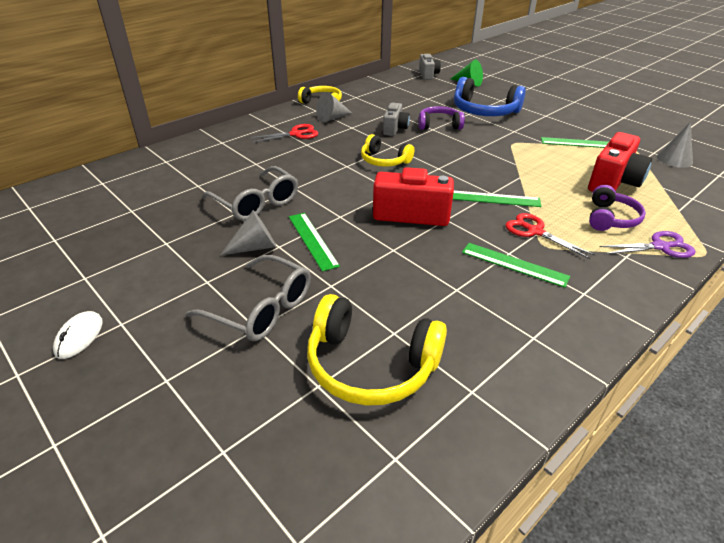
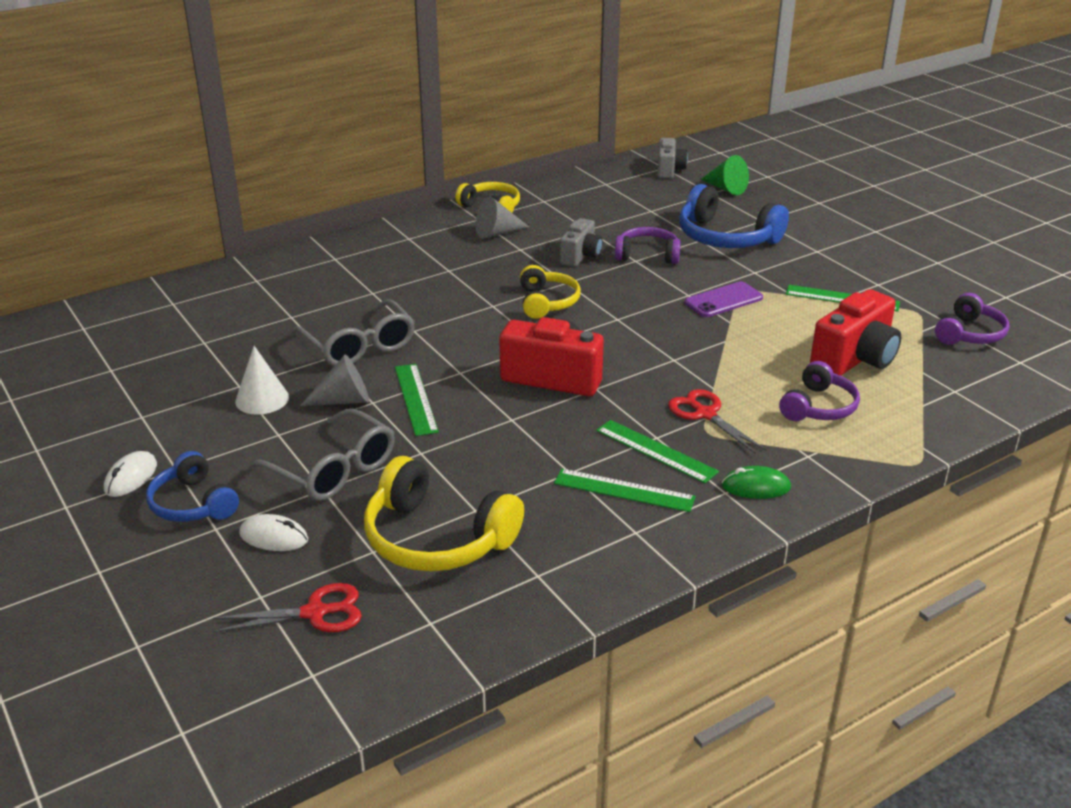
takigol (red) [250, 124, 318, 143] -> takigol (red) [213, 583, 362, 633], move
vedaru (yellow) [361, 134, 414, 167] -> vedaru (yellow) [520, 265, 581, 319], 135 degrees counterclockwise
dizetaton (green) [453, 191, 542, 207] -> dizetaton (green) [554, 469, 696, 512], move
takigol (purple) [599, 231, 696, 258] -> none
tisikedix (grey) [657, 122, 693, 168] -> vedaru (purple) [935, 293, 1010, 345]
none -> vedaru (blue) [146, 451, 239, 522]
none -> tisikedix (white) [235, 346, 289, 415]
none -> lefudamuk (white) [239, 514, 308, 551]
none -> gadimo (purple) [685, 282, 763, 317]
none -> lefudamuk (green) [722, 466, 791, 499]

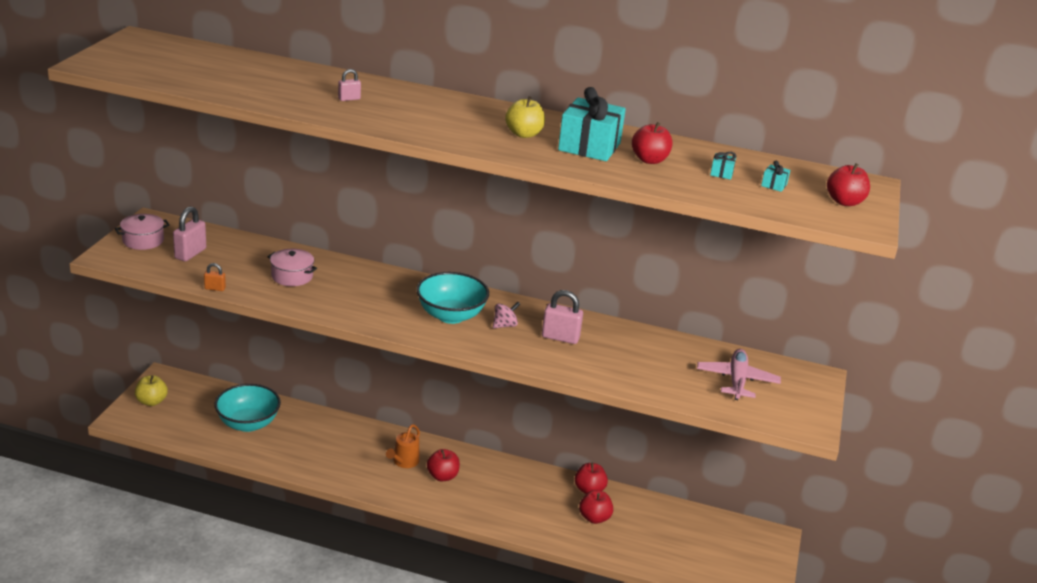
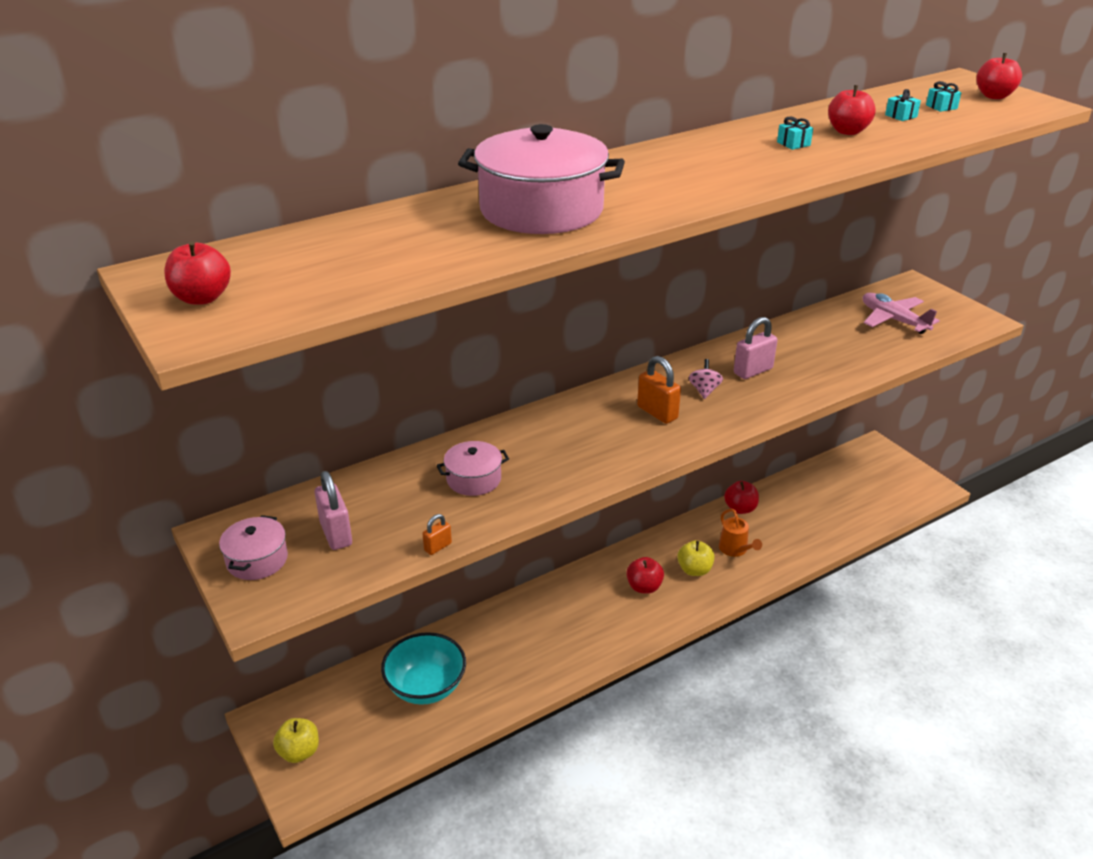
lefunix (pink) [338, 69, 361, 101] -> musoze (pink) [458, 124, 625, 234]
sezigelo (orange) [386, 424, 420, 468] -> sezigelo (orange) [719, 509, 762, 557], move
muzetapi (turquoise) [416, 272, 489, 324] -> lefunix (orange) [637, 356, 681, 424]
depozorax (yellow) [505, 96, 545, 138] -> depozorax (yellow) [677, 540, 715, 576], move
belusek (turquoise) [558, 87, 626, 161] -> belusek (turquoise) [777, 117, 813, 150], x0.40
depozorax (red) [579, 490, 613, 524] -> depozorax (red) [164, 241, 231, 305], move

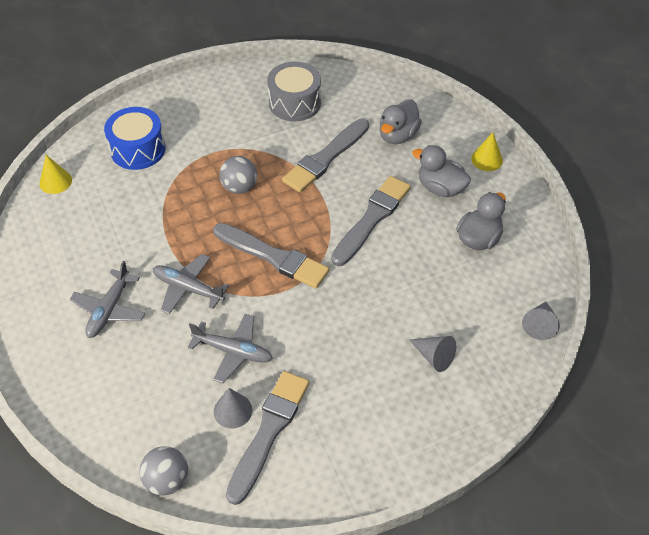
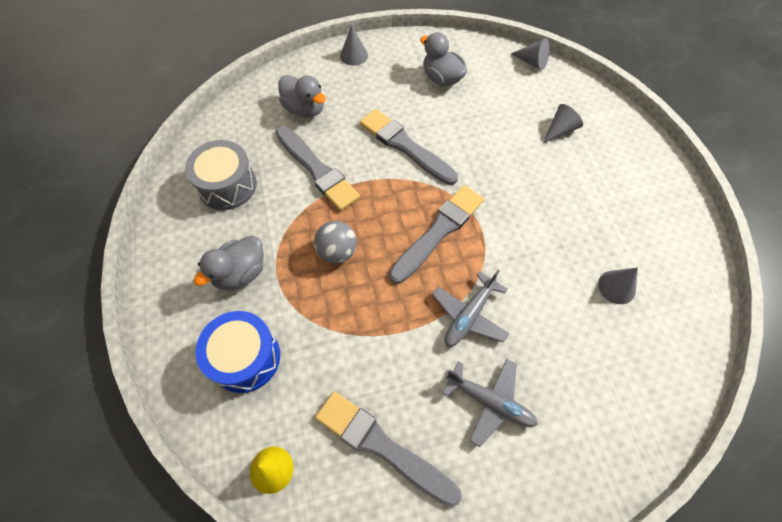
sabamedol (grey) [139, 446, 188, 495] -> none
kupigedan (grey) [188, 314, 273, 383] -> none
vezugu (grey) [226, 371, 309, 505] -> vezugu (grey) [315, 391, 462, 507], move
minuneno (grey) [412, 145, 471, 197] -> minuneno (grey) [194, 235, 264, 291], move
tisikedix (yellow) [471, 132, 503, 171] -> tisikedix (grey) [340, 25, 368, 66]

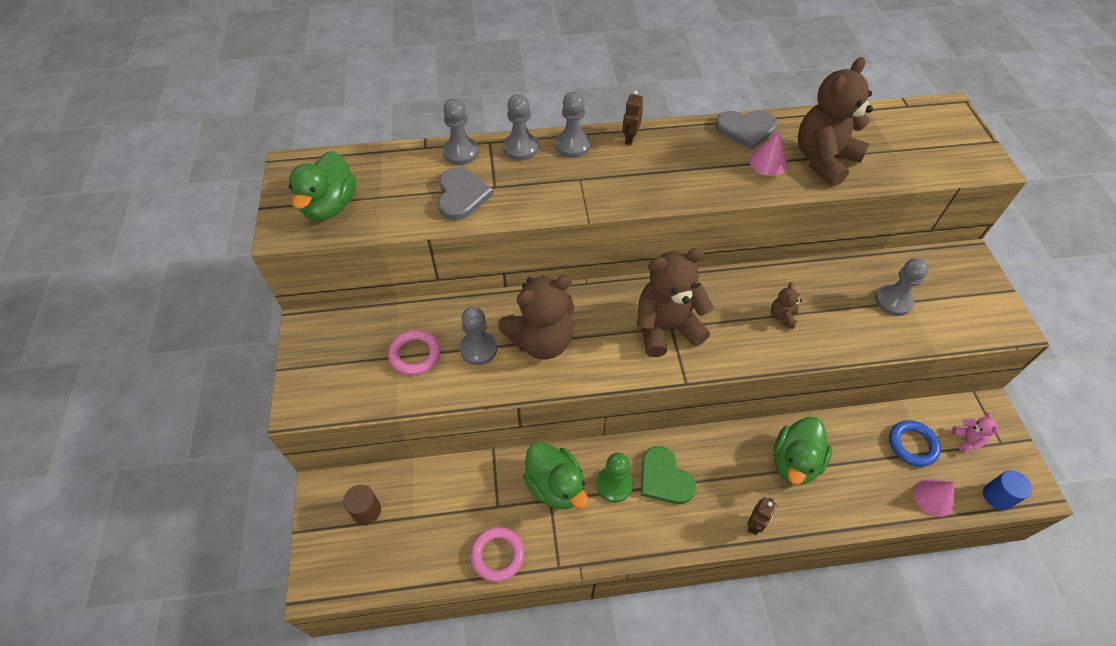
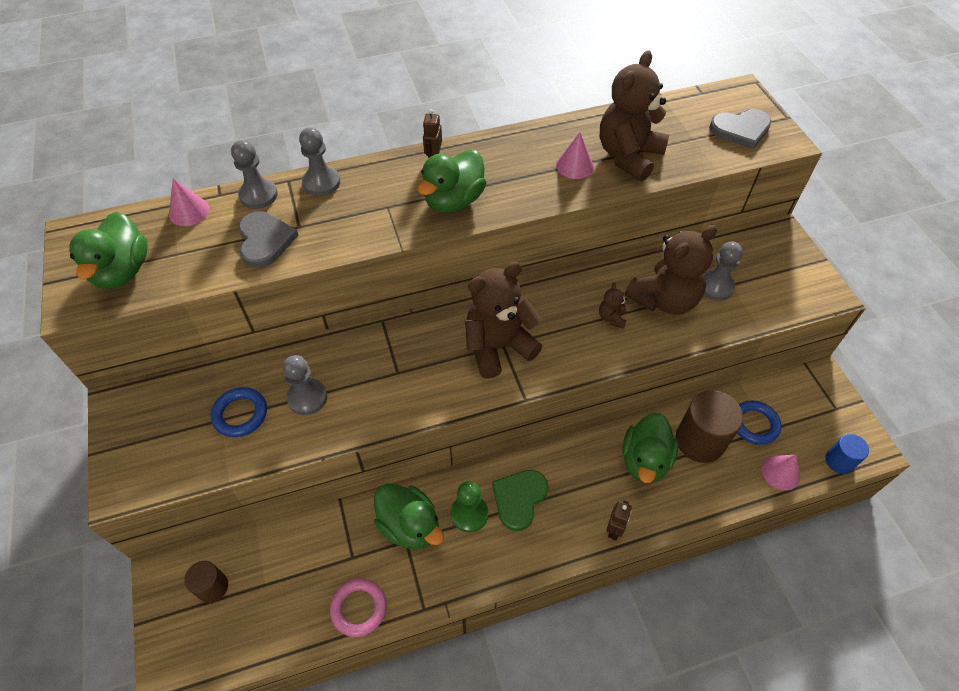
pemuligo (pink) [388, 329, 441, 375] -> pemuligo (blue) [211, 387, 267, 437]
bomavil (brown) [498, 275, 574, 360] -> bomavil (brown) [625, 225, 717, 315], move
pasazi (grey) [555, 92, 591, 158] -> none
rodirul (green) [641, 446, 696, 504] -> rodirul (green) [492, 470, 548, 531], 75 degrees clockwise
rodirul (grey) [715, 110, 778, 150] -> rodirul (grey) [709, 109, 771, 149], move
bomavil (pink) [952, 412, 999, 453] -> none
none -> tisikedix (pink) [169, 178, 209, 226]
none -> minuneno (green) [418, 149, 486, 213]
none -> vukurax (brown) [676, 390, 743, 463]

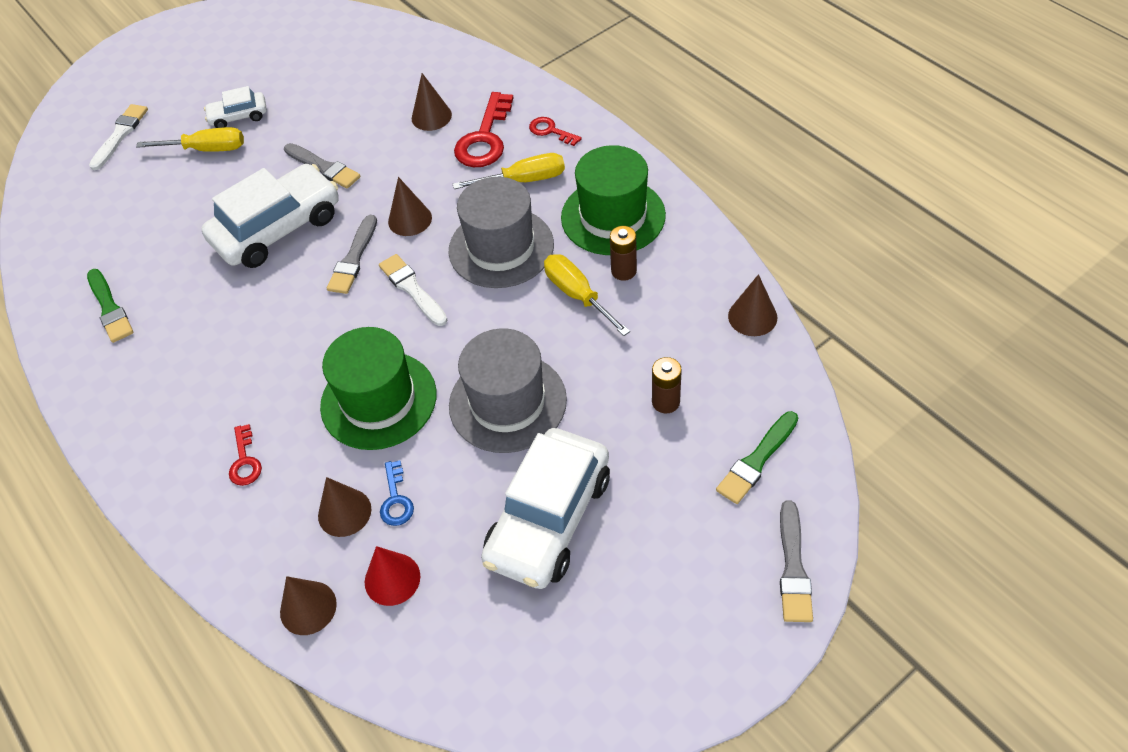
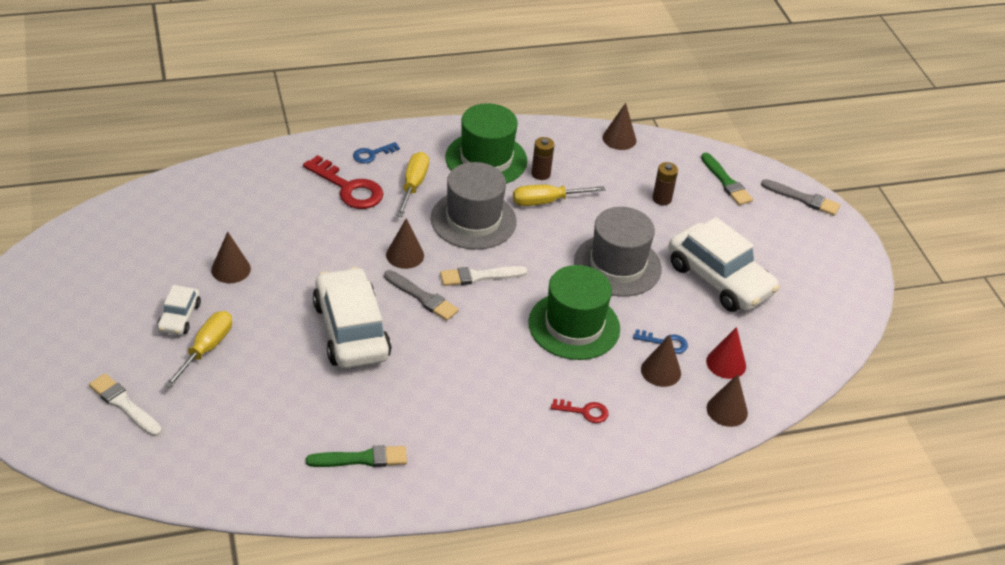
vezugu (grey) [284, 143, 361, 189] -> none
tisikedix (brown) [412, 73, 452, 131] -> tisikedix (brown) [211, 231, 251, 283], move
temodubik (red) [529, 117, 582, 146] -> temodubik (blue) [353, 142, 400, 163]

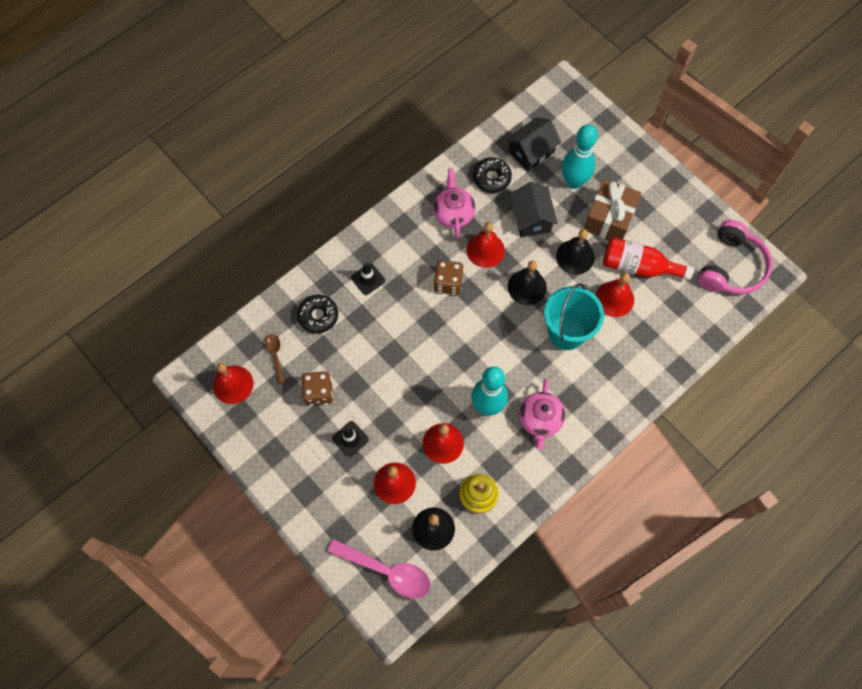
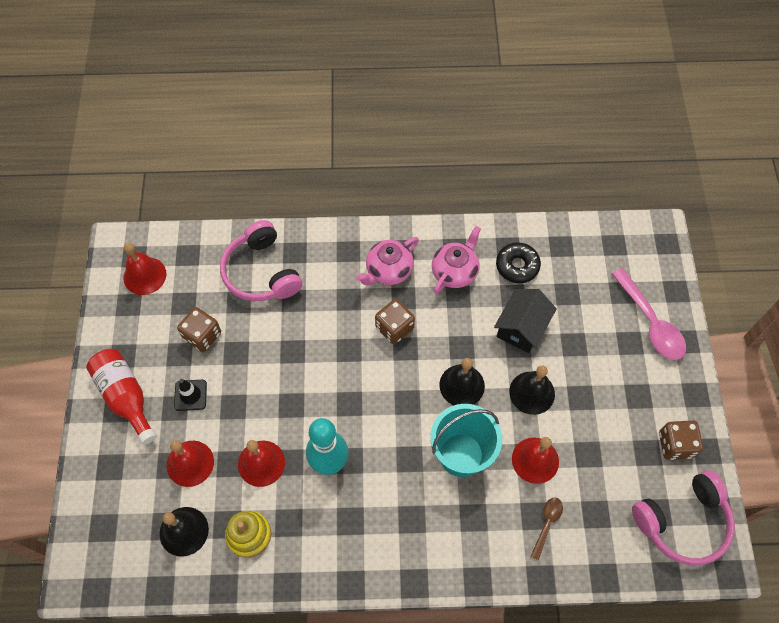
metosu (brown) [265, 334, 285, 384] -> metosu (brown) [531, 497, 563, 560], move
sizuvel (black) [297, 295, 338, 334] -> vedaru (pink) [220, 220, 302, 301]
metosu (pink) [327, 539, 431, 599] -> metosu (pink) [612, 268, 686, 360], move
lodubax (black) [351, 263, 385, 295] -> none
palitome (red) [467, 222, 505, 268] -> none
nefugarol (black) [506, 117, 562, 171] -> none
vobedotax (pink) [519, 379, 565, 450] -> vobedotax (pink) [356, 237, 419, 285], move
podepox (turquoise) [562, 124, 598, 189] -> none
belusek (brown) [584, 179, 641, 240] -> none
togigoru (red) [603, 237, 694, 280] -> togigoru (red) [86, 349, 157, 445], move
none -> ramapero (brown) [659, 420, 703, 460]

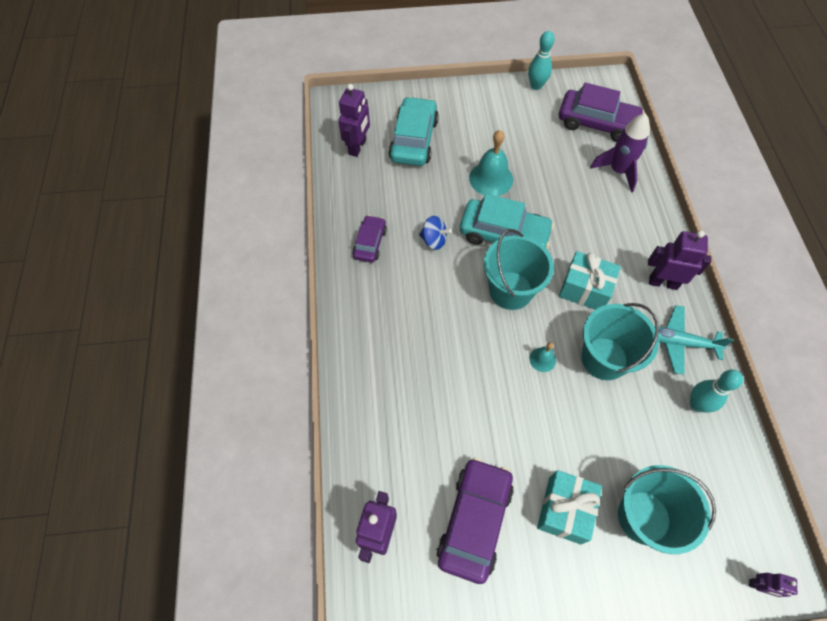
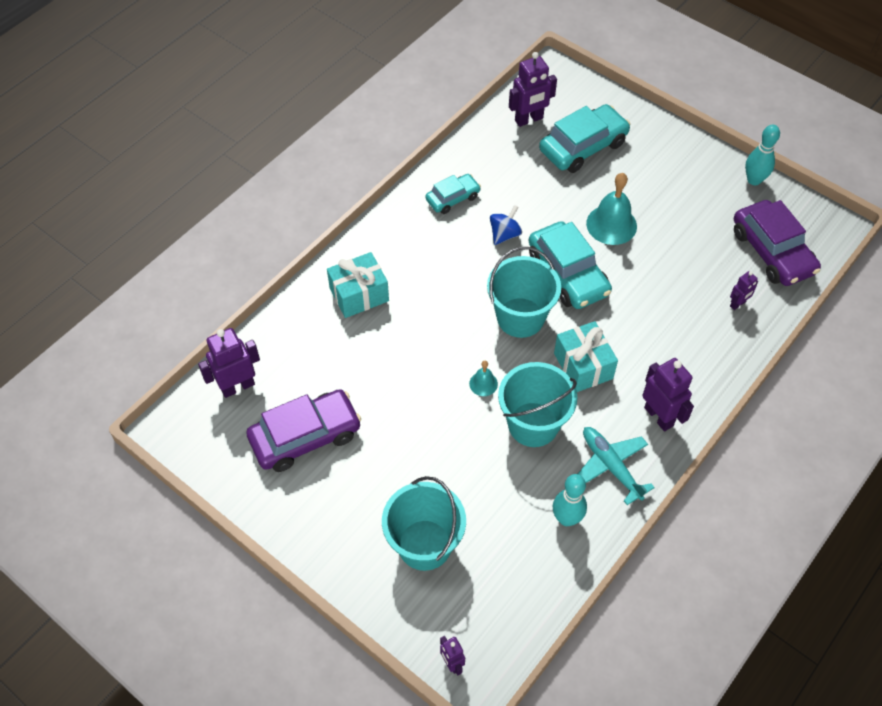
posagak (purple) [352, 215, 387, 262] -> posagak (turquoise) [425, 174, 481, 214]
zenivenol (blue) [419, 216, 452, 250] -> zenivenol (blue) [490, 205, 522, 245], 120 degrees counterclockwise
belusek (turquoise) [537, 470, 602, 545] -> belusek (turquoise) [327, 252, 389, 318], move
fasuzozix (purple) [590, 113, 650, 192] -> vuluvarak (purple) [730, 271, 758, 310]

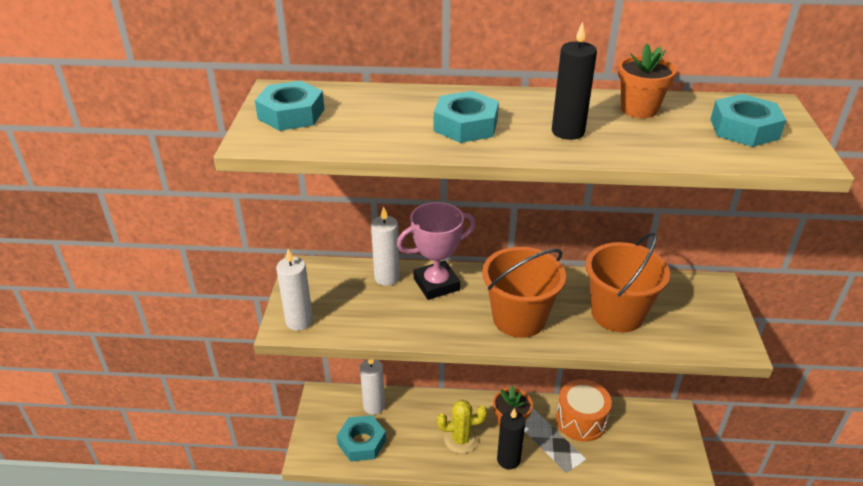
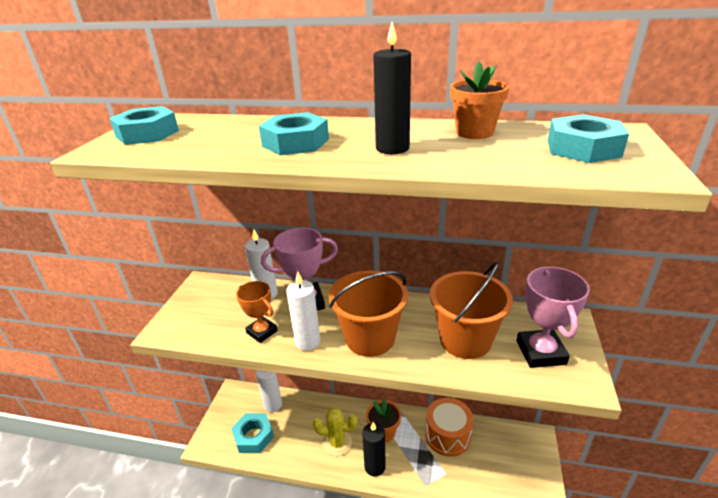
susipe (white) [276, 249, 313, 331] -> susipe (white) [286, 271, 321, 351], move
none -> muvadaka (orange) [236, 281, 278, 343]
none -> muvadaka (pink) [516, 266, 590, 368]

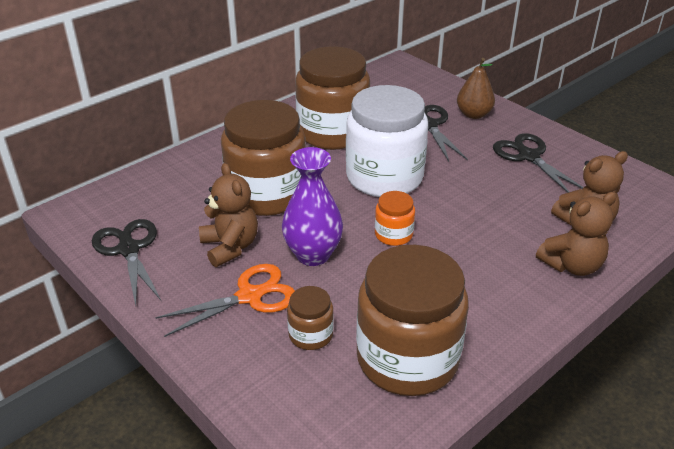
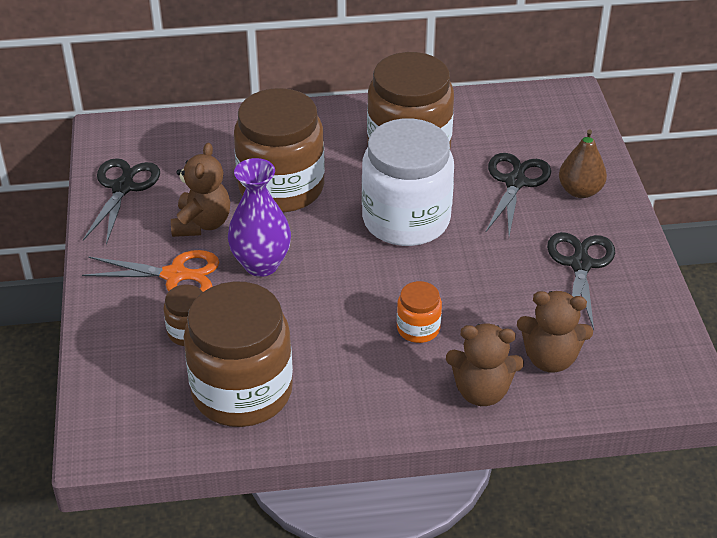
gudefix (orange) [375, 191, 415, 246] -> gudefix (orange) [397, 281, 442, 343], move

